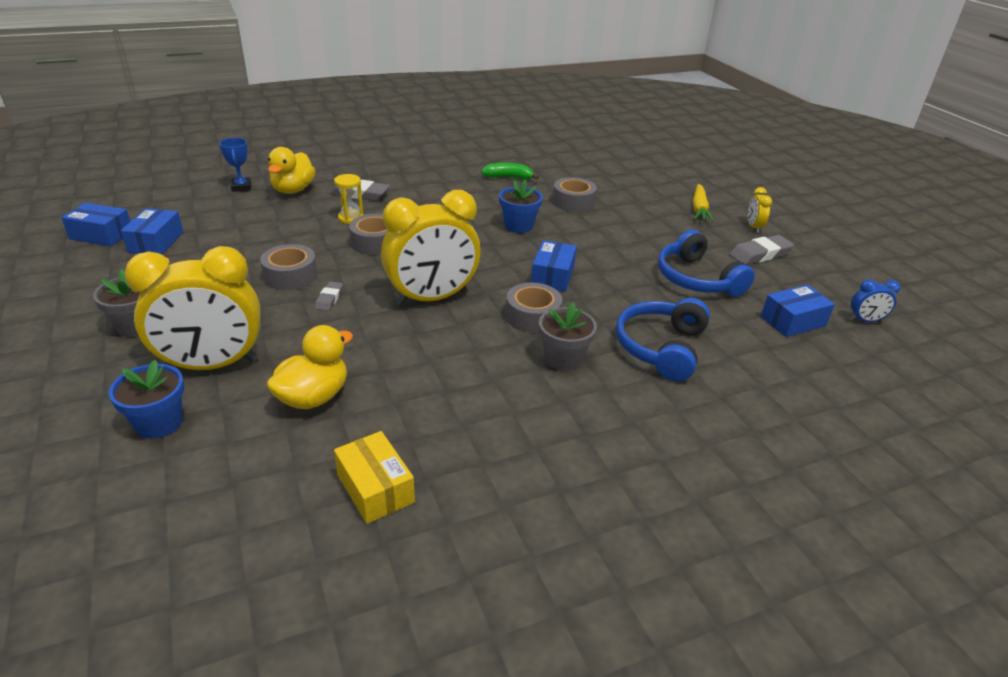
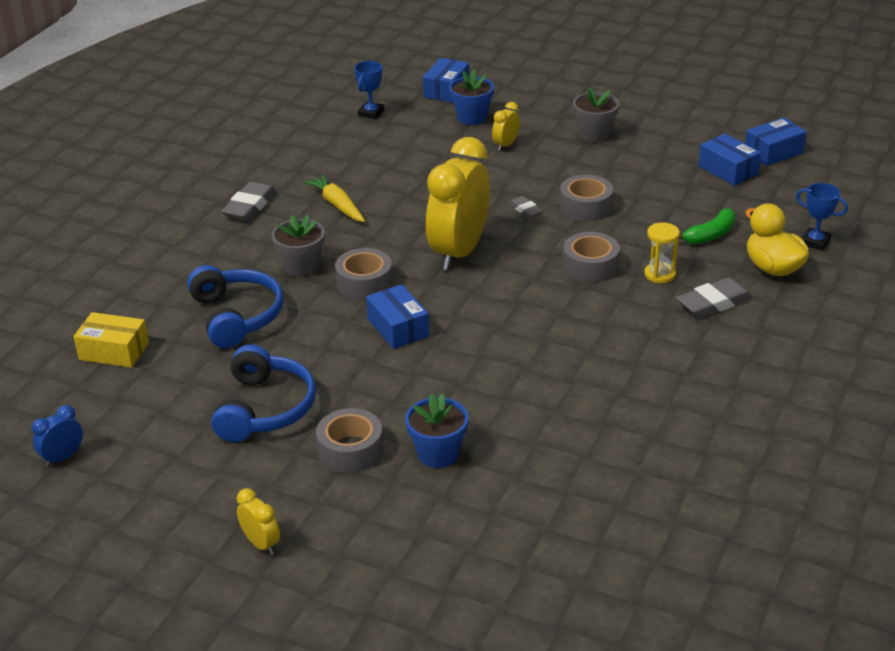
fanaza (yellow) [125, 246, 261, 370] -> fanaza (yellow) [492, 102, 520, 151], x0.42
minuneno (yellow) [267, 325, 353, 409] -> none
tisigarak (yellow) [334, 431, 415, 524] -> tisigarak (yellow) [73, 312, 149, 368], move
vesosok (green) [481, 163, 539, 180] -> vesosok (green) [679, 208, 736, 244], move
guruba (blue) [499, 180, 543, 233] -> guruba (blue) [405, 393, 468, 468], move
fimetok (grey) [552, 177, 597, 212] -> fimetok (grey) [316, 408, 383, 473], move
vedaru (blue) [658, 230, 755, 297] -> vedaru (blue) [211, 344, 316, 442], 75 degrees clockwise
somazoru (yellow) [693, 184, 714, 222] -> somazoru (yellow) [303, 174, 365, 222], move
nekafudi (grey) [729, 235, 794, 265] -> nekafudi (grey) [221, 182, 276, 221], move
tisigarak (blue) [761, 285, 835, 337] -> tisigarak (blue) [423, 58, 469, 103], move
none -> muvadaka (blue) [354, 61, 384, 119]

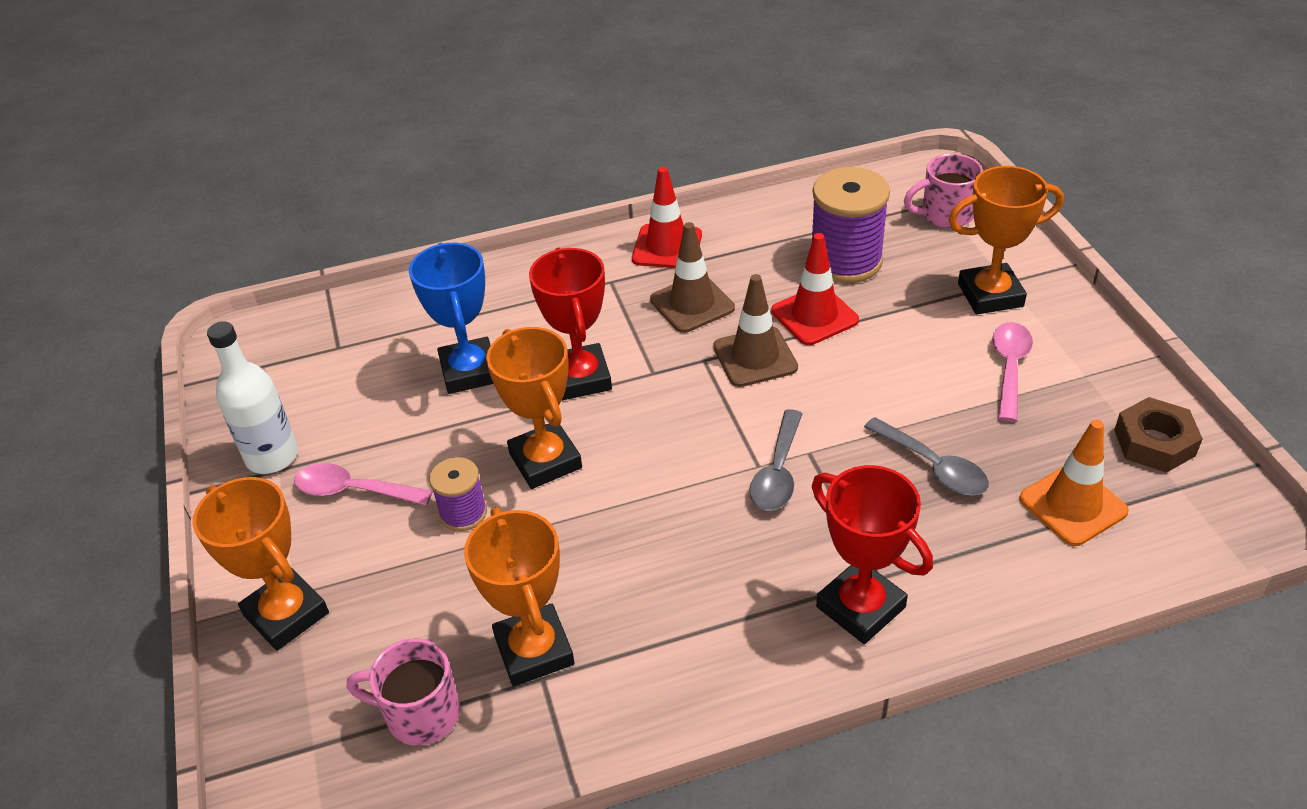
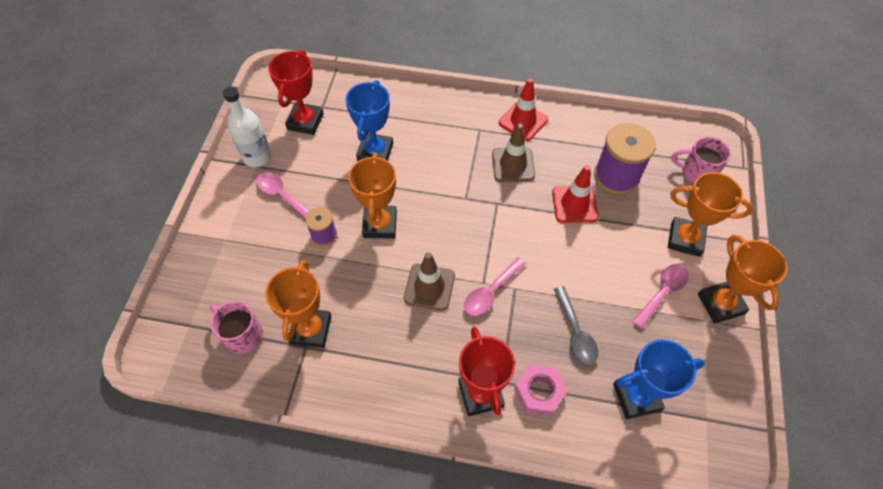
muvadaka (orange) [192, 477, 329, 651] -> muvadaka (orange) [698, 235, 787, 324], move
muvadaka (red) [529, 248, 612, 401] -> muvadaka (red) [268, 50, 324, 135], move
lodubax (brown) [713, 274, 798, 387] -> lodubax (brown) [404, 252, 455, 311], move
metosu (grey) [749, 409, 803, 511] -> metosu (pink) [464, 257, 526, 316]
lodubax (orange) [1019, 420, 1129, 546] -> muvadaka (blue) [613, 339, 705, 419]
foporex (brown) [1114, 397, 1203, 473] -> none
none -> foporex (pink) [514, 364, 568, 416]

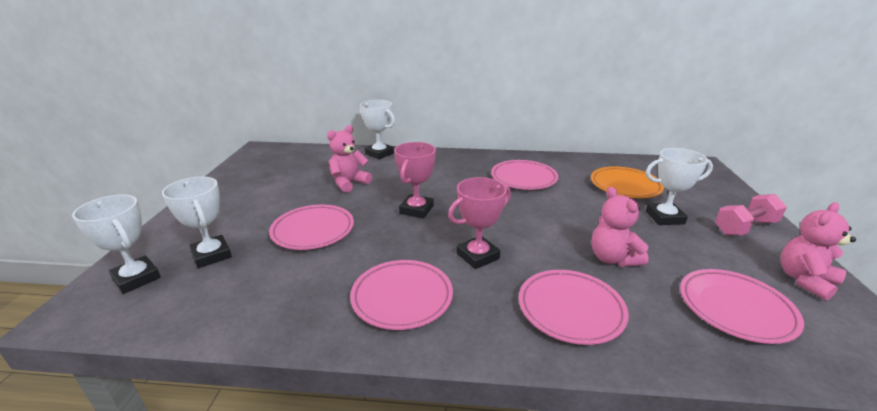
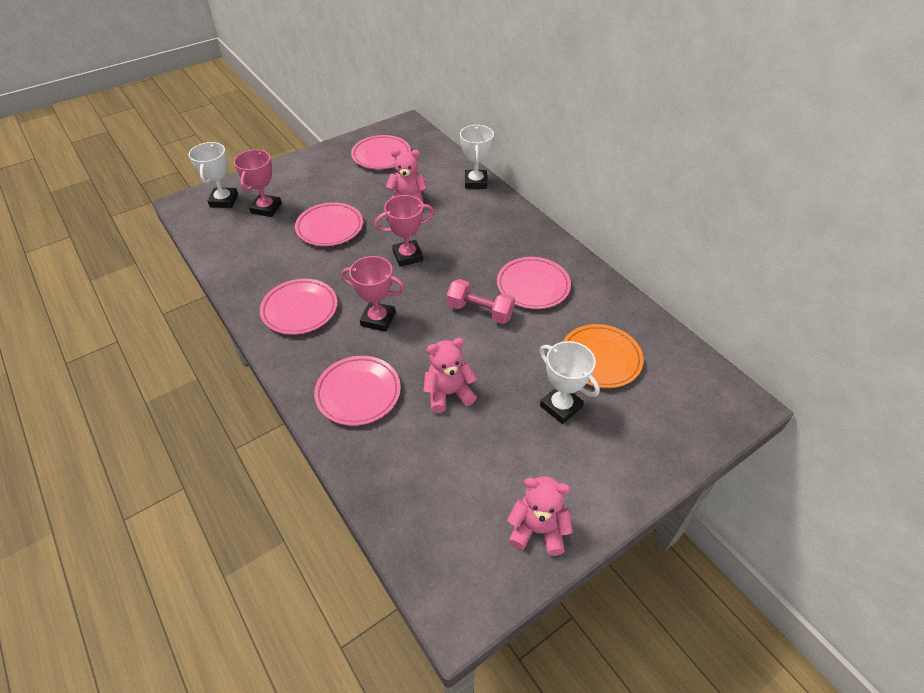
muvadaka (white) [162, 177, 232, 268] -> muvadaka (pink) [234, 150, 282, 217]
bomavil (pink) [591, 187, 648, 267] -> bomavil (pink) [424, 338, 477, 413], 45 degrees clockwise
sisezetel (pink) [680, 269, 804, 344] -> sisezetel (pink) [351, 135, 411, 169], move
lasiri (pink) [715, 194, 787, 236] -> lasiri (pink) [447, 279, 515, 324], move

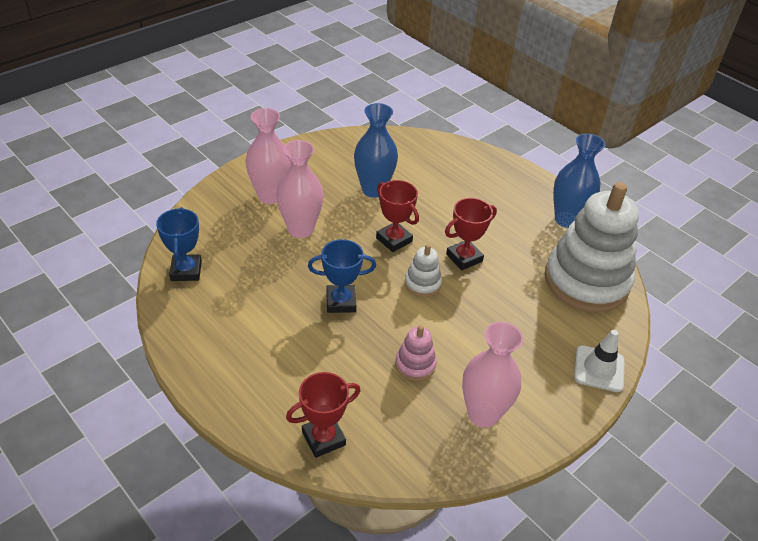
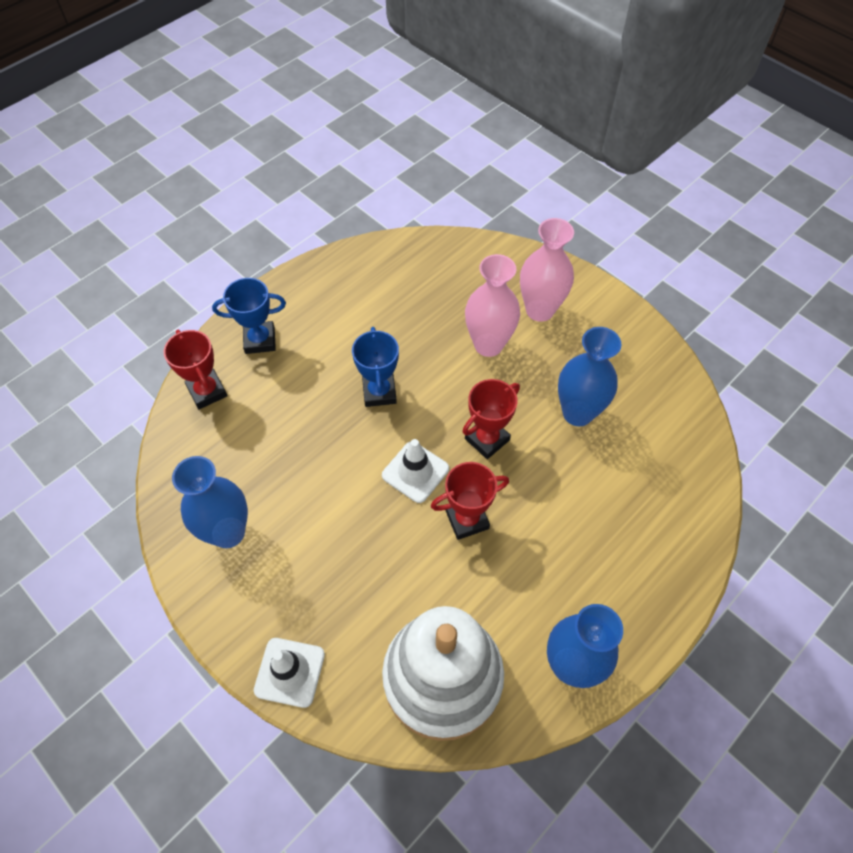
muvadaka (blue) [156, 207, 202, 281] -> muvadaka (blue) [212, 278, 286, 354], move
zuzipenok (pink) [395, 325, 437, 381] -> none
zuzipenok (white) [405, 244, 442, 297] -> lodubax (white) [382, 439, 449, 503]
muvadaka (red) [445, 198, 497, 270] -> muvadaka (red) [431, 462, 509, 540], 75 degrees counterclockwise
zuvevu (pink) [462, 322, 523, 428] -> zuvevu (blue) [172, 456, 248, 548]

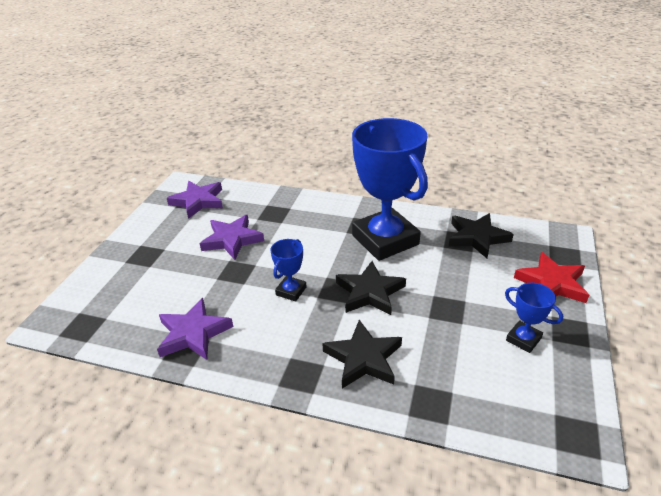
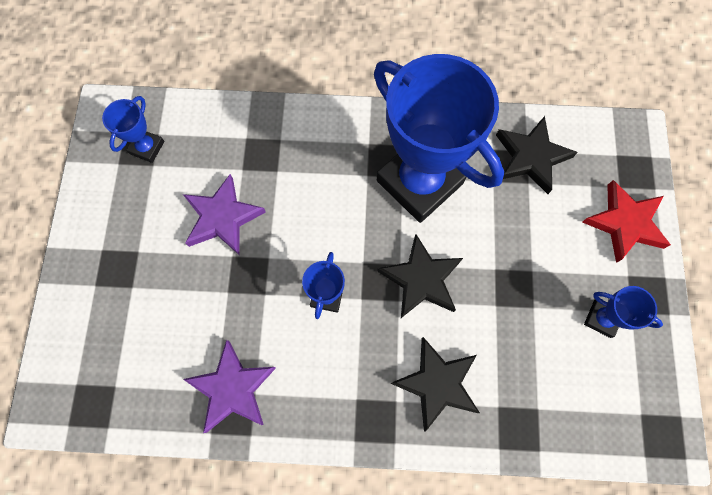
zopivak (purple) [167, 181, 223, 219] -> muvadaka (blue) [102, 96, 164, 163]

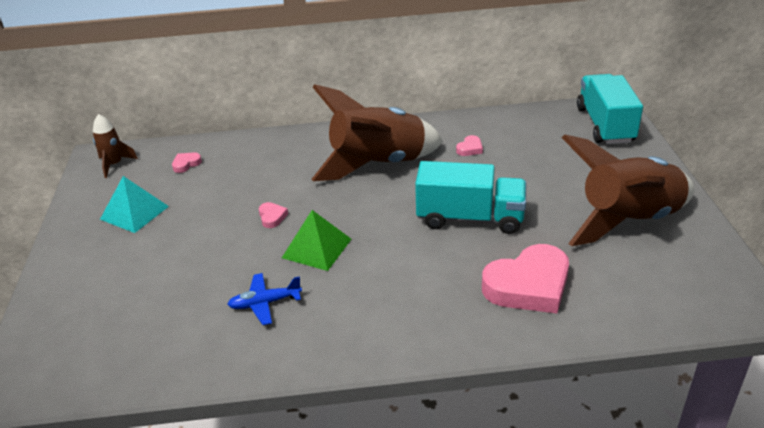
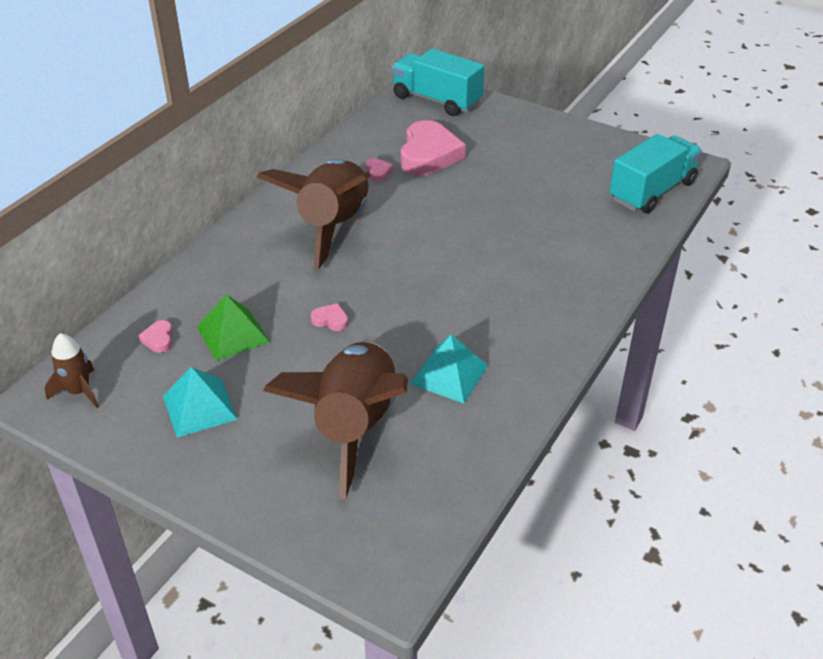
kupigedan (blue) [227, 273, 302, 325] -> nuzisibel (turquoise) [410, 335, 488, 404]
nuzisibel (green) [282, 210, 351, 271] -> nuzisibel (green) [197, 294, 270, 361], move
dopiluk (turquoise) [415, 161, 526, 234] -> dopiluk (turquoise) [609, 134, 702, 214], move
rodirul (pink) [482, 244, 569, 313] -> rodirul (pink) [401, 120, 466, 175], move
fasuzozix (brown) [562, 135, 694, 246] -> fasuzozix (brown) [263, 342, 408, 499], move

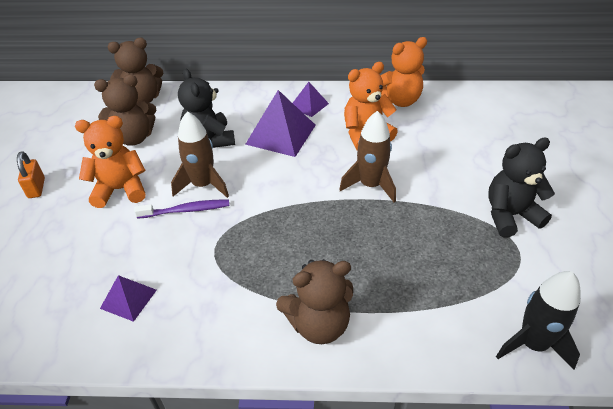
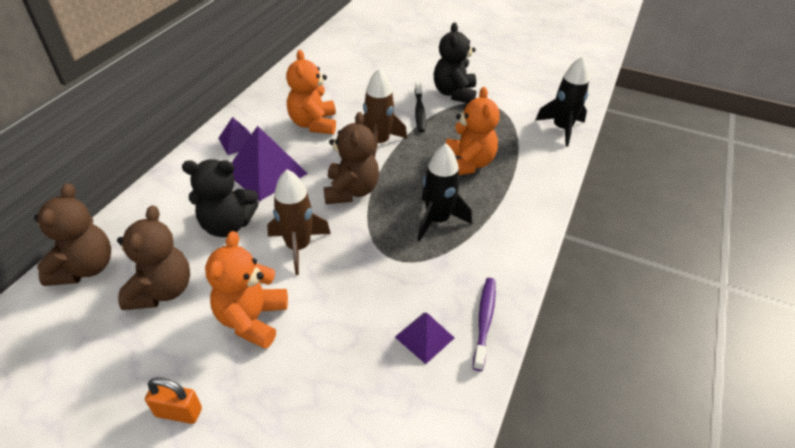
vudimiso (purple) [134, 200, 229, 219] -> vudimiso (purple) [473, 278, 496, 371], move
bomavil (brown) [276, 259, 353, 344] -> bomavil (brown) [324, 112, 379, 204], move
bomavil (orange) [381, 37, 427, 107] -> bomavil (orange) [446, 87, 500, 175], move
none -> vudimiso (black) [415, 82, 426, 132]
none -> fasuzozix (black) [418, 143, 472, 241]

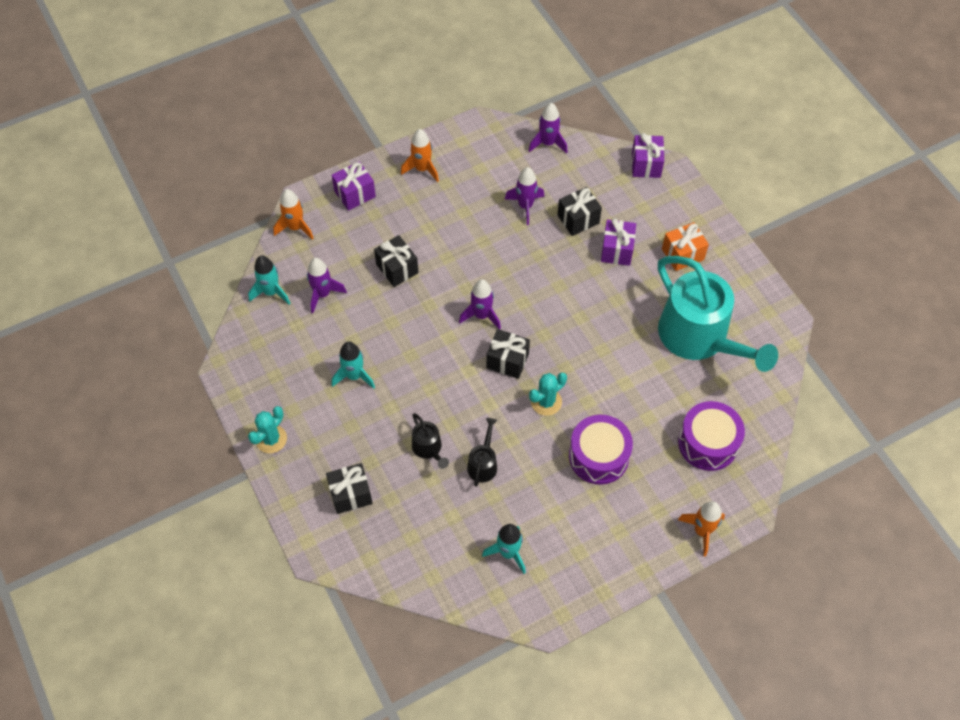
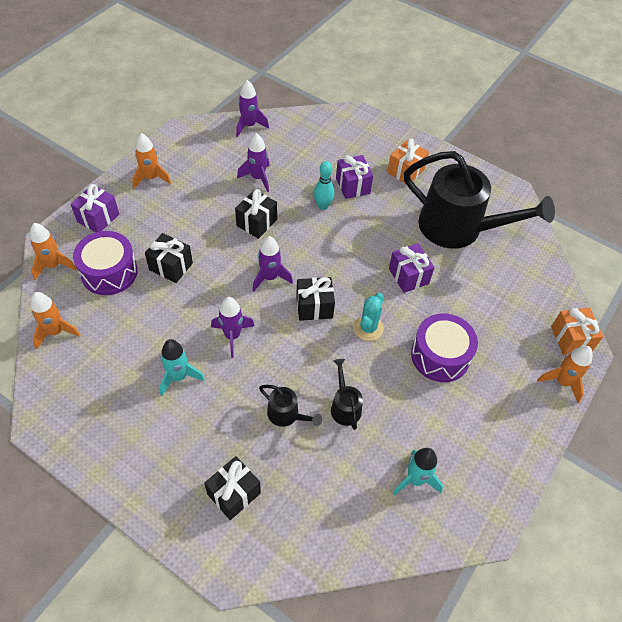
fasuzozix (turquoise) [248, 255, 290, 304] -> fasuzozix (orange) [31, 292, 80, 349]
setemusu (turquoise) [248, 406, 287, 453] -> none
fasuzozix (purple) [307, 258, 347, 313] -> fasuzozix (purple) [211, 297, 254, 358], move
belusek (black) [558, 187, 602, 236] -> belusek (black) [235, 189, 277, 239], move
belusek (purple) [632, 133, 664, 178] -> belusek (purple) [389, 243, 434, 293], move
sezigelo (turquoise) [658, 256, 778, 372] -> sezigelo (black) [404, 151, 555, 249]
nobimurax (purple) [678, 401, 745, 471] -> nobimurax (purple) [73, 231, 138, 295], move
none -> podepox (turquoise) [314, 161, 334, 210]
none -> belusek (orange) [551, 307, 604, 355]

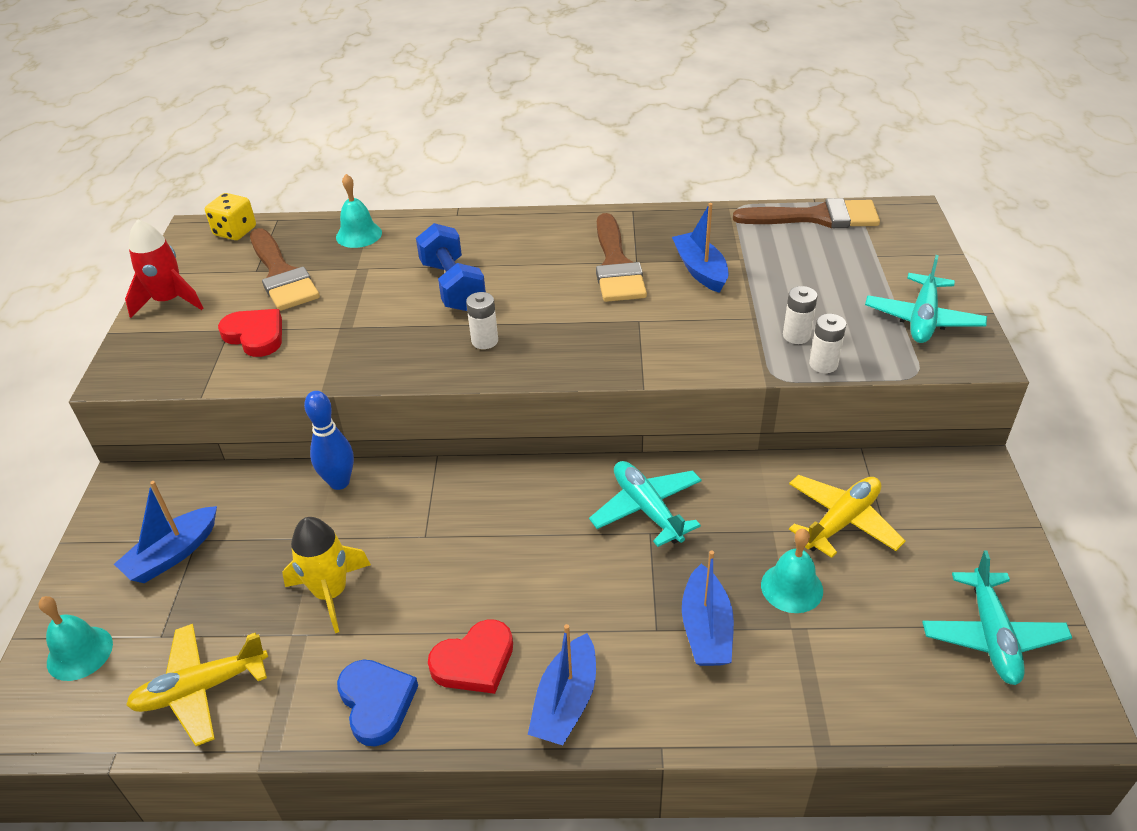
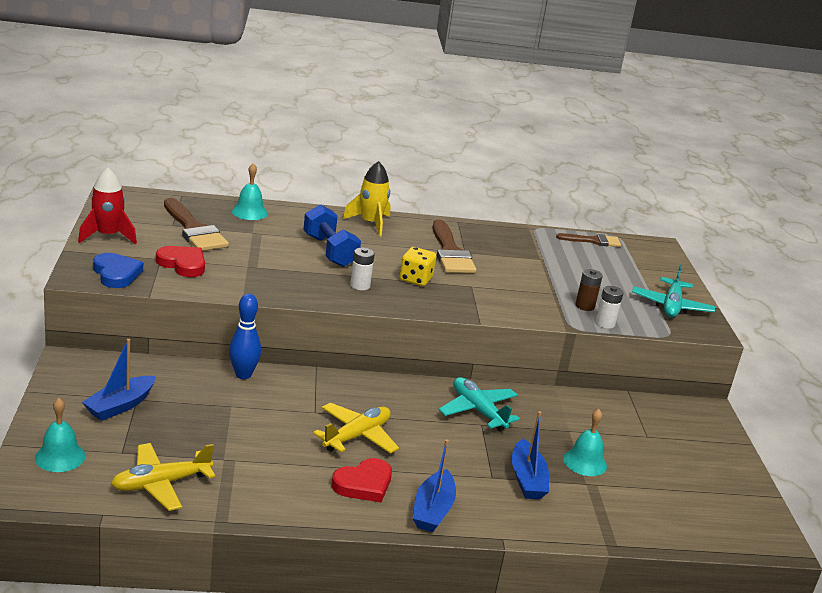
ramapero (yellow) [205, 193, 256, 240] -> ramapero (yellow) [400, 247, 436, 286], move
fasuzozix (yellow) [282, 517, 371, 633] -> fasuzozix (yellow) [343, 161, 391, 237], move
rodirul (blue) [337, 660, 418, 747] -> rodirul (blue) [93, 253, 143, 288], move
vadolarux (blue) [672, 203, 729, 293] -> none
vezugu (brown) [733, 198, 880, 228] -> vezugu (brown) [556, 233, 621, 247], x0.61
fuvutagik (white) [783, 286, 818, 344] -> fuvutagik (brown) [575, 269, 603, 311]
kupigedan (yellow) [789, 475, 905, 558] -> kupigedan (yellow) [313, 403, 399, 454], move
kupigedan (turquoise) [922, 551, 1072, 685] -> none

